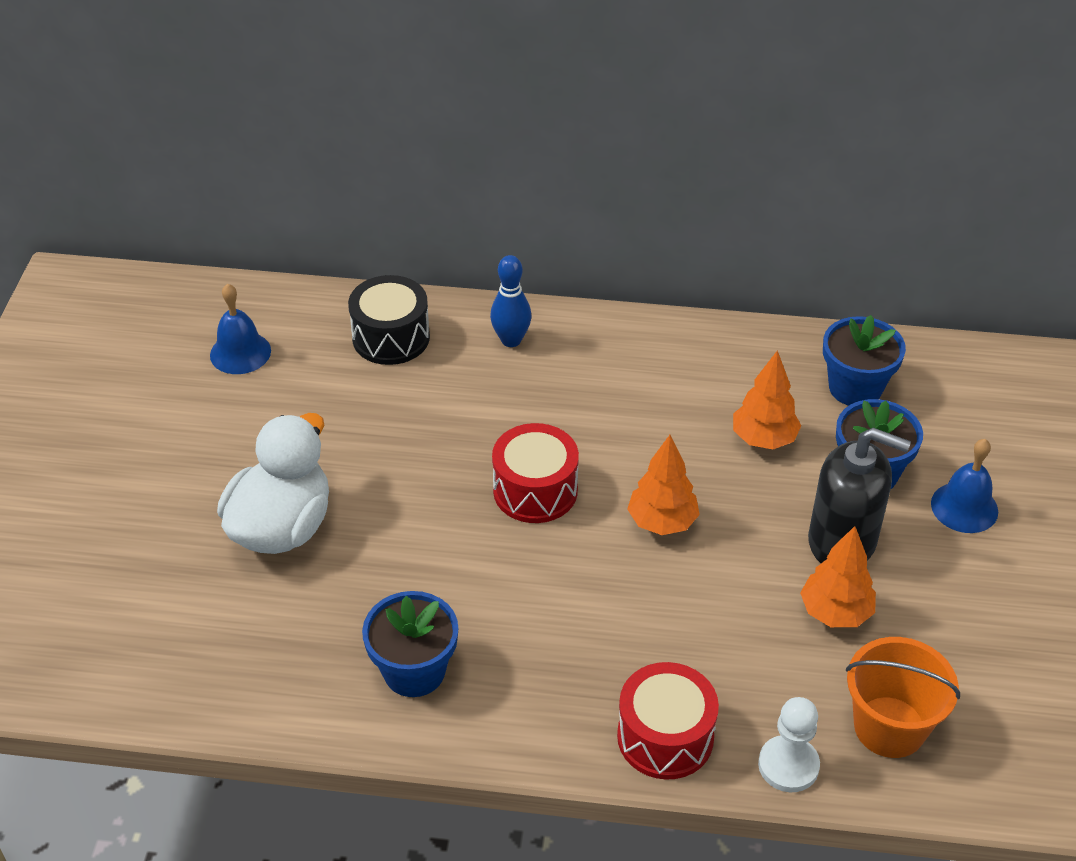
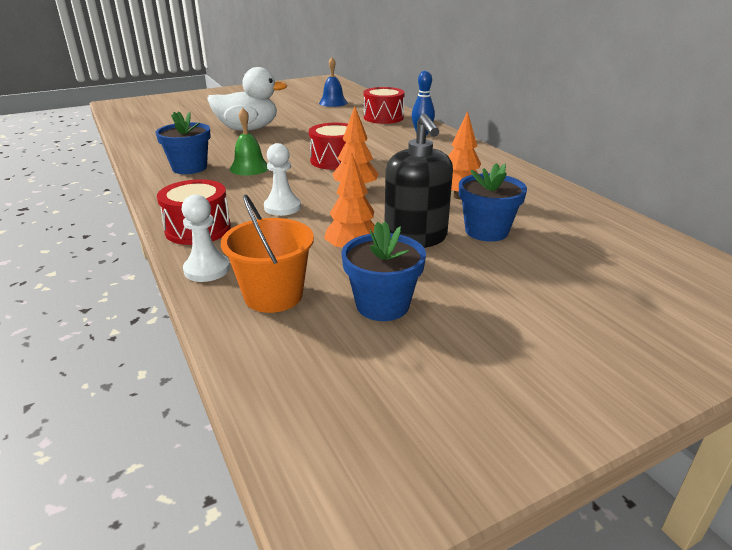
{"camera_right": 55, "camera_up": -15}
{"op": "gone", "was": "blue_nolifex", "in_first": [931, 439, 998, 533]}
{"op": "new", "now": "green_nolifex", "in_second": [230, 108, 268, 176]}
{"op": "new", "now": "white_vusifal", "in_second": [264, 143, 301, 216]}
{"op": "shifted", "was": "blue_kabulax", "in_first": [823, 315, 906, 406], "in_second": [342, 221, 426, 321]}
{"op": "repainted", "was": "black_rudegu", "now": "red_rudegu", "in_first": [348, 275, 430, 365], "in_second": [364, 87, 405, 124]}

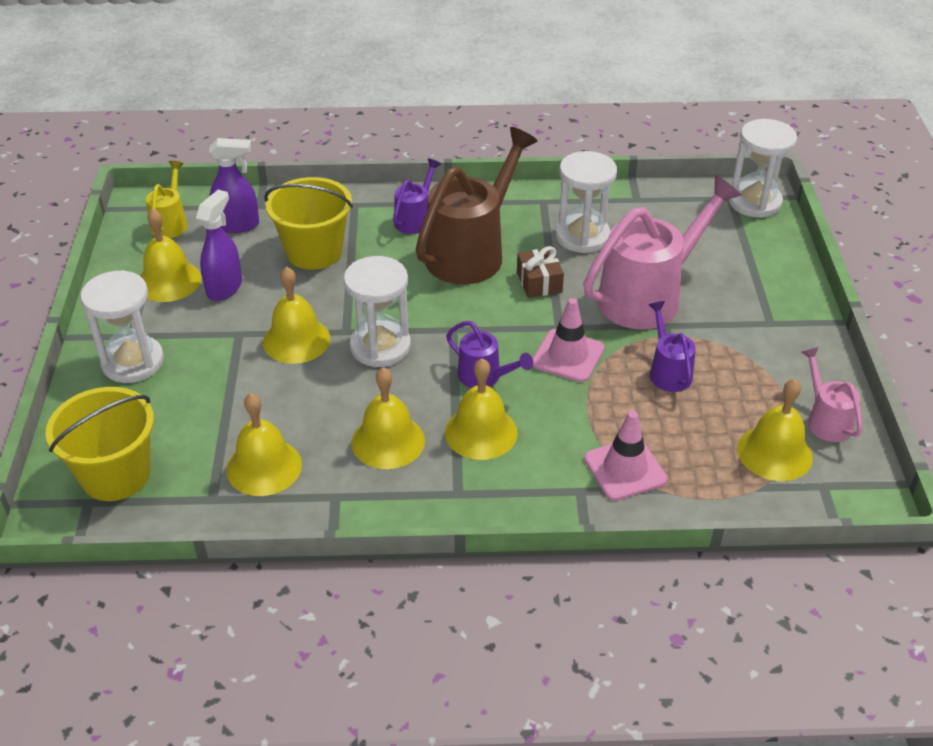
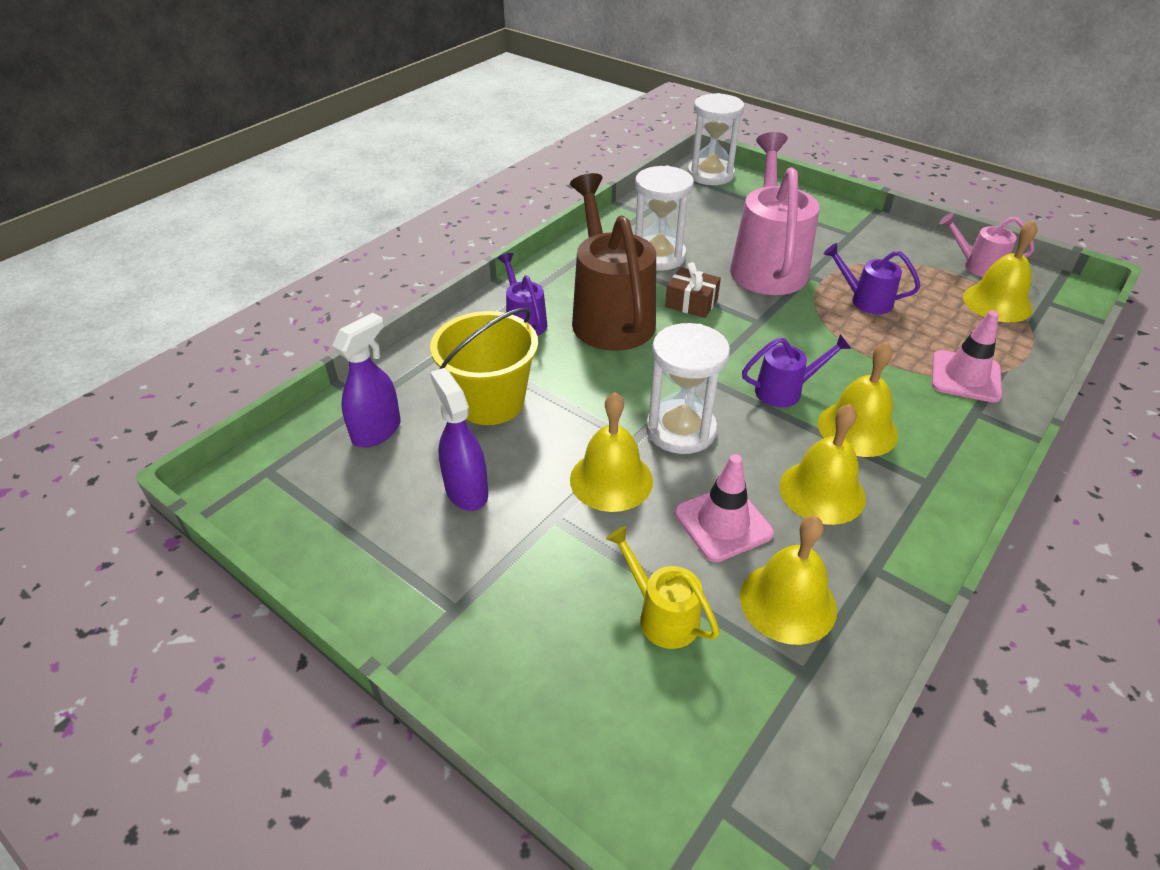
{"camera_right": -50, "camera_up": 0}
{"op": "gone", "was": "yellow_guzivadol", "in_first": [45, 387, 154, 501]}
{"op": "gone", "was": "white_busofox", "in_first": [80, 270, 164, 383]}
{"op": "gone", "was": "yellow_nolifex", "in_first": [140, 208, 201, 302]}
{"op": "shifted", "was": "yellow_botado", "in_first": [146, 161, 188, 238], "in_second": [606, 526, 720, 649]}
{"op": "shifted", "was": "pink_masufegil", "in_first": [533, 298, 605, 382], "in_second": [675, 454, 774, 562]}

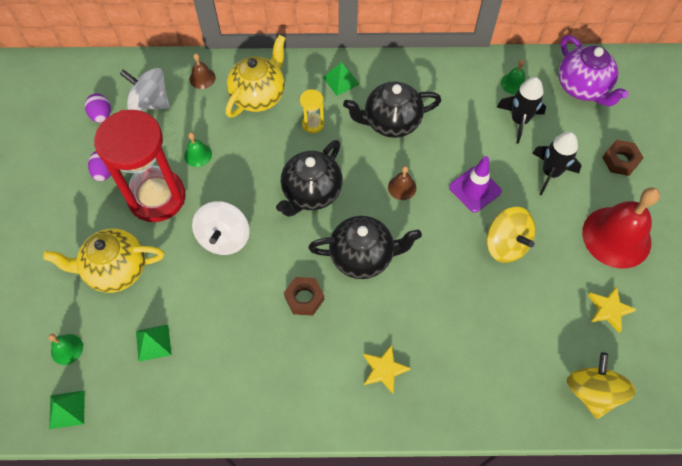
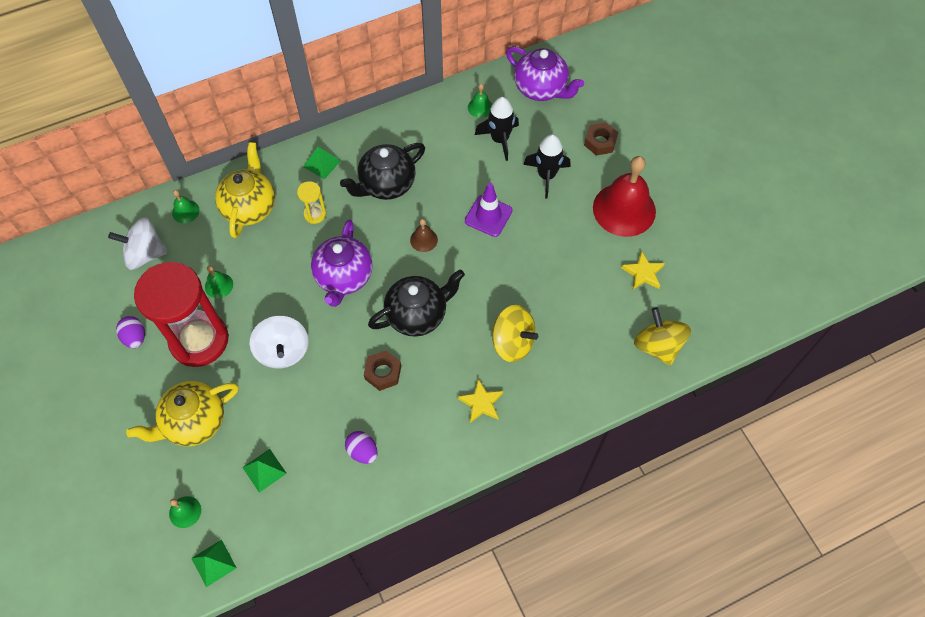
{"camera_right": -25, "camera_up": 0}
{"op": "shifted", "was": "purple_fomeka", "in_first": [85, 94, 111, 123], "in_second": [345, 431, 378, 464]}
{"op": "shifted", "was": "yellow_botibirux", "in_first": [487, 207, 536, 263], "in_second": [492, 305, 538, 362]}
{"op": "repainted", "was": "brown_nolifex", "now": "green_nolifex", "in_first": [189, 53, 216, 89], "in_second": [172, 190, 200, 223]}
{"op": "repainted", "was": "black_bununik", "now": "purple_bununik", "in_first": [276, 140, 343, 217], "in_second": [311, 220, 373, 307]}

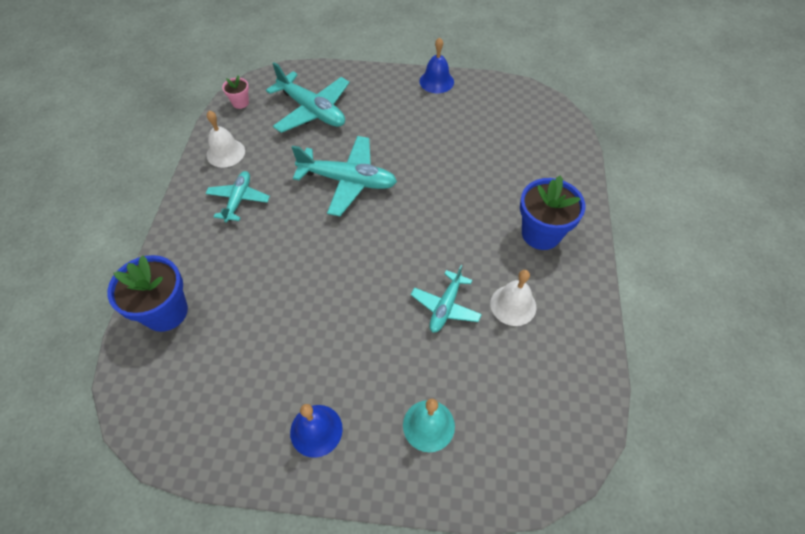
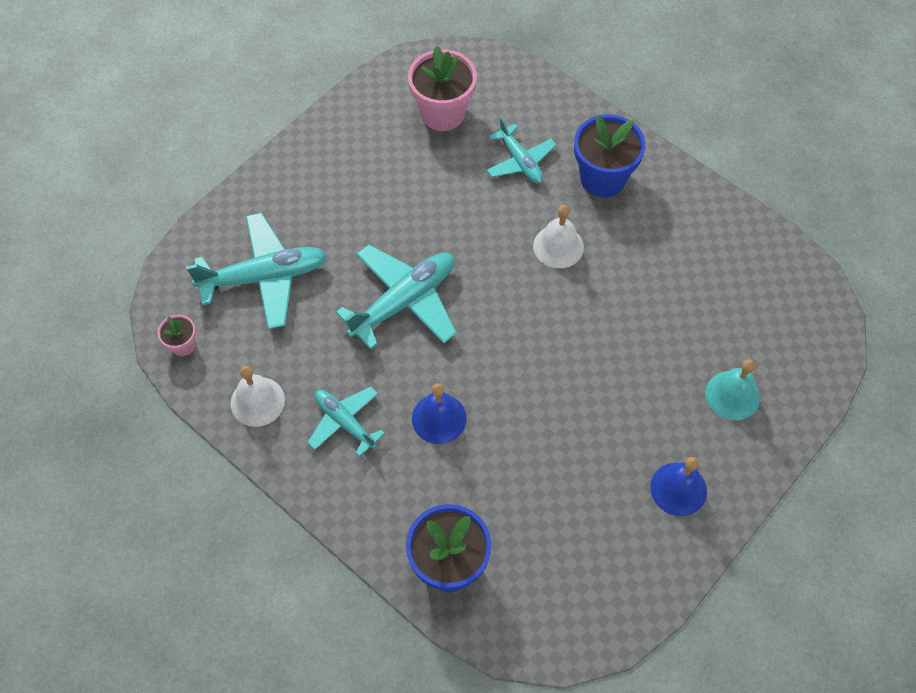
{"camera_right": -55, "camera_up": 5}
{"op": "new", "now": "pink_kabulax", "in_second": [408, 46, 477, 131]}
{"op": "shifted", "was": "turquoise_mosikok", "in_first": [411, 265, 482, 333], "in_second": [486, 117, 557, 183]}
{"op": "shifted", "was": "blue_nolifex", "in_first": [419, 37, 454, 93], "in_second": [412, 383, 467, 444]}
{"op": "shifted", "was": "white_nolifex", "in_first": [490, 270, 536, 326], "in_second": [533, 205, 584, 268]}

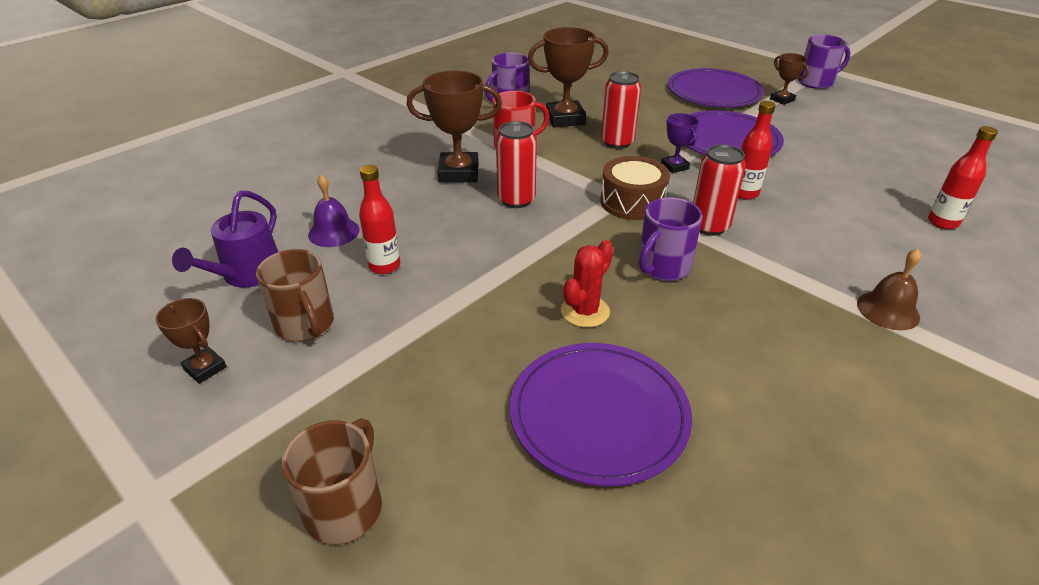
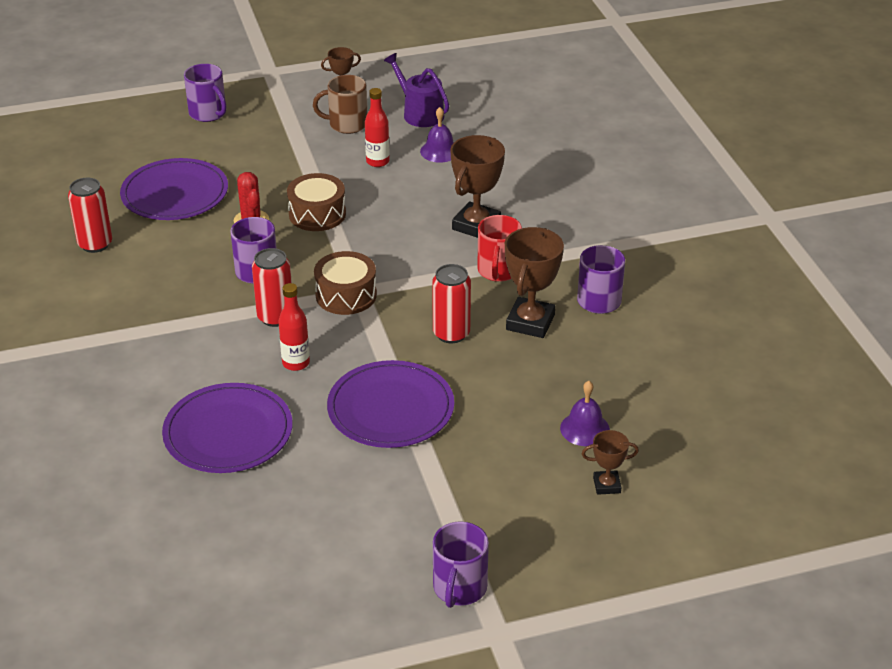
{"camera_right": 120, "camera_up": 0}
{"op": "gone", "was": "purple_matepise", "in_first": [661, 113, 699, 173]}
{"op": "gone", "was": "brown_nolifex", "in_first": [857, 249, 921, 330]}
{"op": "gone", "was": "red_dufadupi", "in_first": [928, 126, 998, 229]}
{"op": "new", "now": "brown_rudegu", "in_second": [287, 173, 346, 231]}
{"op": "new", "now": "purple_nolifex", "in_second": [560, 381, 610, 446]}
{"op": "shifted", "was": "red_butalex", "in_first": [496, 121, 537, 208], "in_second": [68, 178, 112, 253]}
{"op": "shifted", "was": "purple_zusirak", "in_first": [668, 68, 764, 107], "in_second": [162, 383, 292, 473]}
{"op": "shifted", "was": "brown_matepise", "in_first": [770, 53, 809, 105], "in_second": [582, 430, 639, 495]}
{"op": "repainted", "was": "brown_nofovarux", "now": "purple_nofovarux", "in_first": [282, 418, 382, 545], "in_second": [184, 64, 227, 122]}

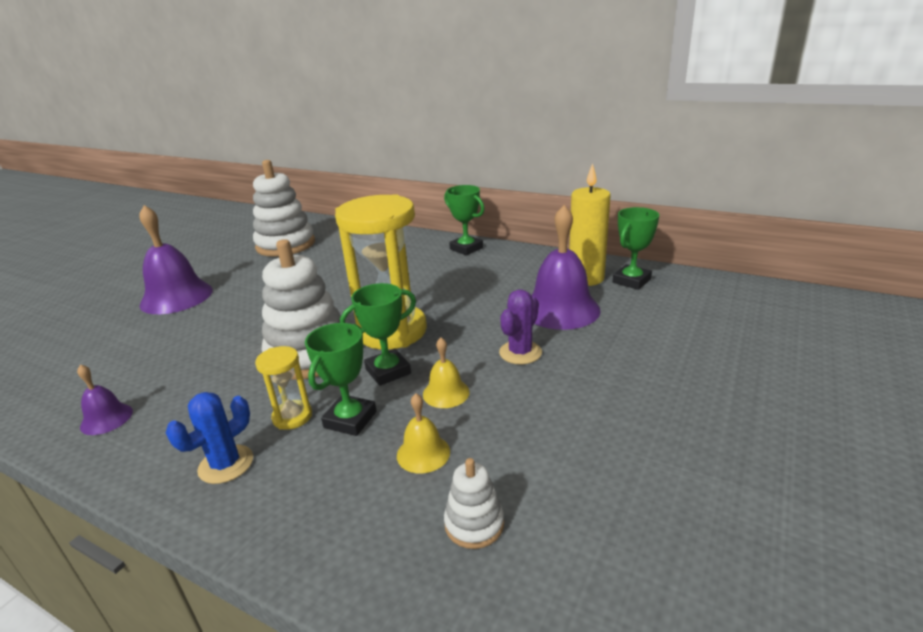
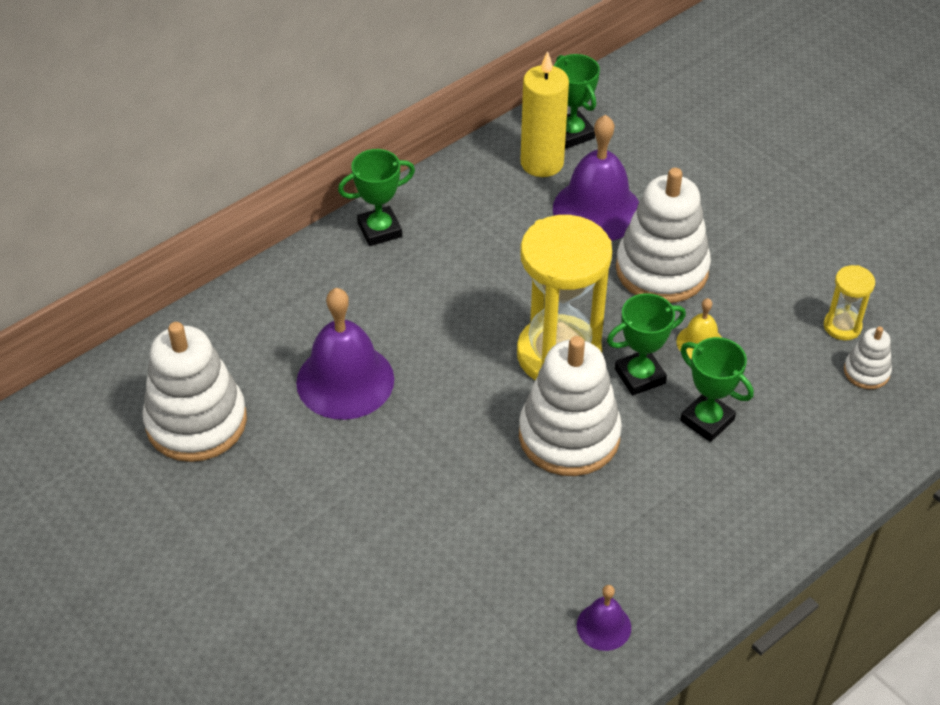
{"camera_right": -70, "camera_up": 20}
{"op": "gone", "was": "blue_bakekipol", "in_first": [166, 392, 253, 484]}
{"op": "gone", "was": "yellow_nolifex", "in_first": [397, 393, 450, 474]}
{"op": "shifted", "was": "purple_nolifex", "in_first": [139, 205, 213, 314], "in_second": [296, 288, 394, 420]}
{"op": "shifted", "was": "yellow_busofox", "in_first": [255, 346, 312, 430], "in_second": [824, 265, 875, 341]}
{"op": "swapped", "was": "purple_bakekipol", "now": "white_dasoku", "in_first": [499, 289, 542, 365], "in_second": [616, 168, 711, 303]}
{"op": "rotated", "was": "green_matepise", "in_first": [340, 283, 416, 386], "in_second": [607, 293, 686, 395], "clockwise": 75}

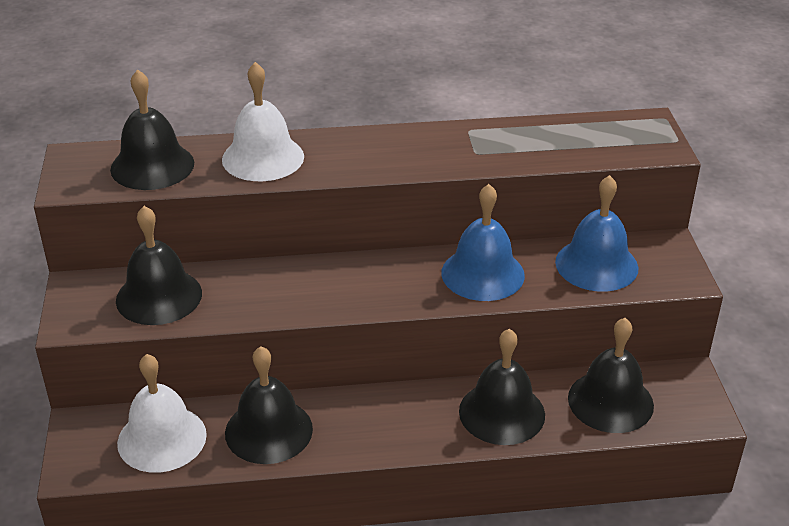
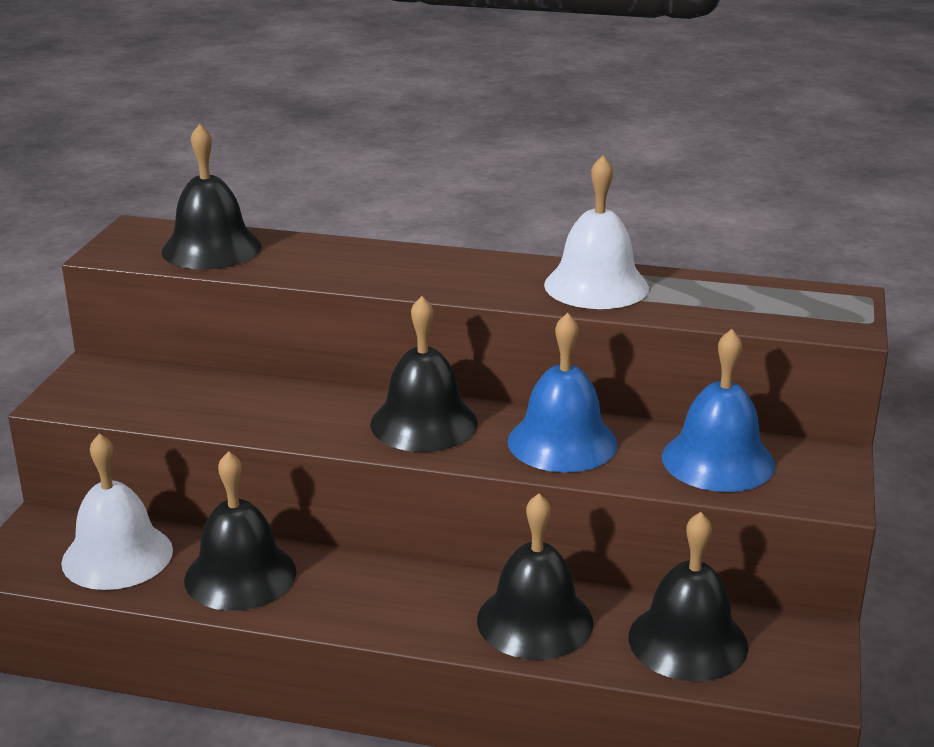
{"camera_right": 20, "camera_up": -10}
{"op": "shifted", "was": "black_nolifex", "in_first": [116, 206, 202, 325], "in_second": [370, 296, 478, 452]}
{"op": "shifted", "was": "white_nolifex", "in_first": [222, 62, 304, 181], "in_second": [544, 155, 649, 309]}

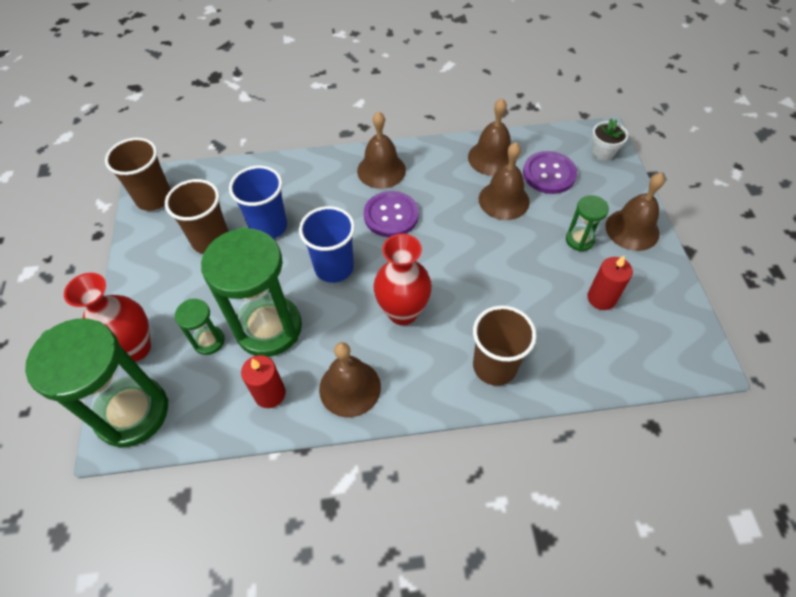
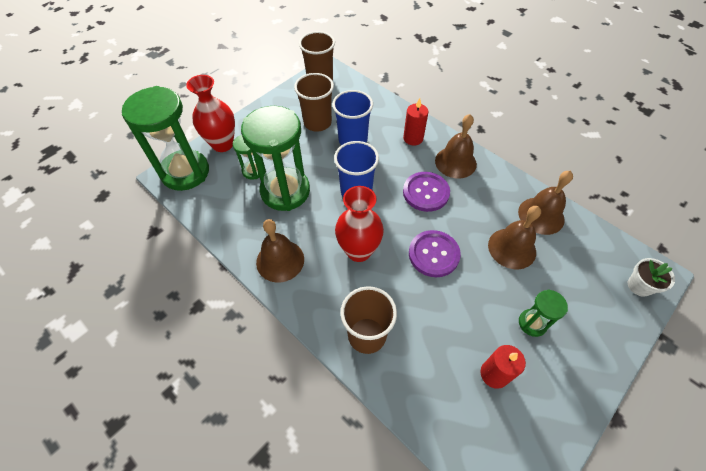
{"camera_right": 50, "camera_up": 0}
{"op": "gone", "was": "brown_nolifex", "in_first": [605, 173, 665, 251]}
{"op": "shifted", "was": "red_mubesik", "in_first": [241, 355, 286, 408], "in_second": [403, 98, 429, 146]}
{"op": "shifted", "was": "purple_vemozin", "in_first": [523, 151, 577, 194], "in_second": [409, 230, 461, 277]}

